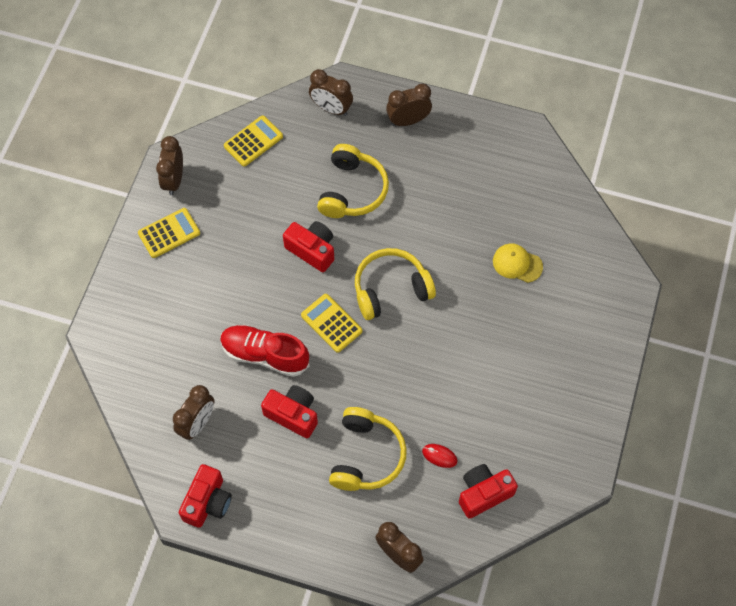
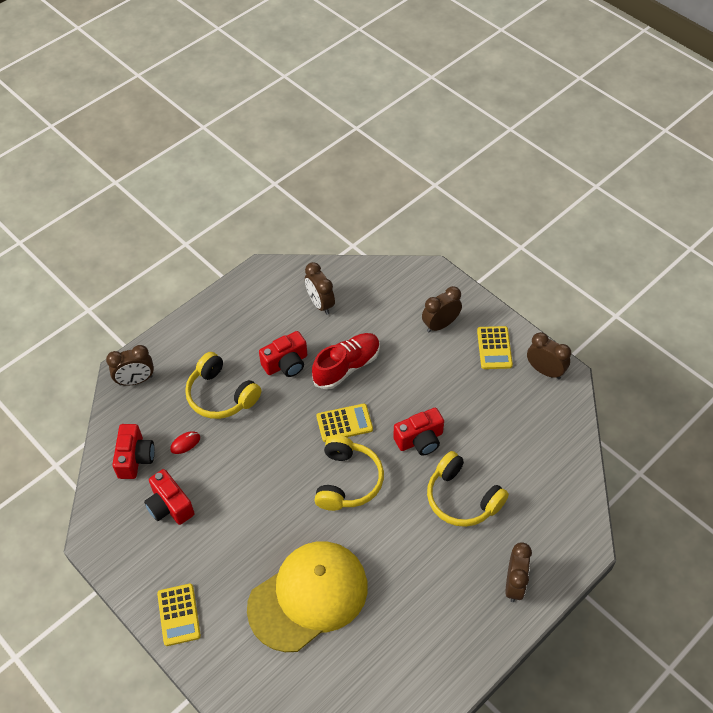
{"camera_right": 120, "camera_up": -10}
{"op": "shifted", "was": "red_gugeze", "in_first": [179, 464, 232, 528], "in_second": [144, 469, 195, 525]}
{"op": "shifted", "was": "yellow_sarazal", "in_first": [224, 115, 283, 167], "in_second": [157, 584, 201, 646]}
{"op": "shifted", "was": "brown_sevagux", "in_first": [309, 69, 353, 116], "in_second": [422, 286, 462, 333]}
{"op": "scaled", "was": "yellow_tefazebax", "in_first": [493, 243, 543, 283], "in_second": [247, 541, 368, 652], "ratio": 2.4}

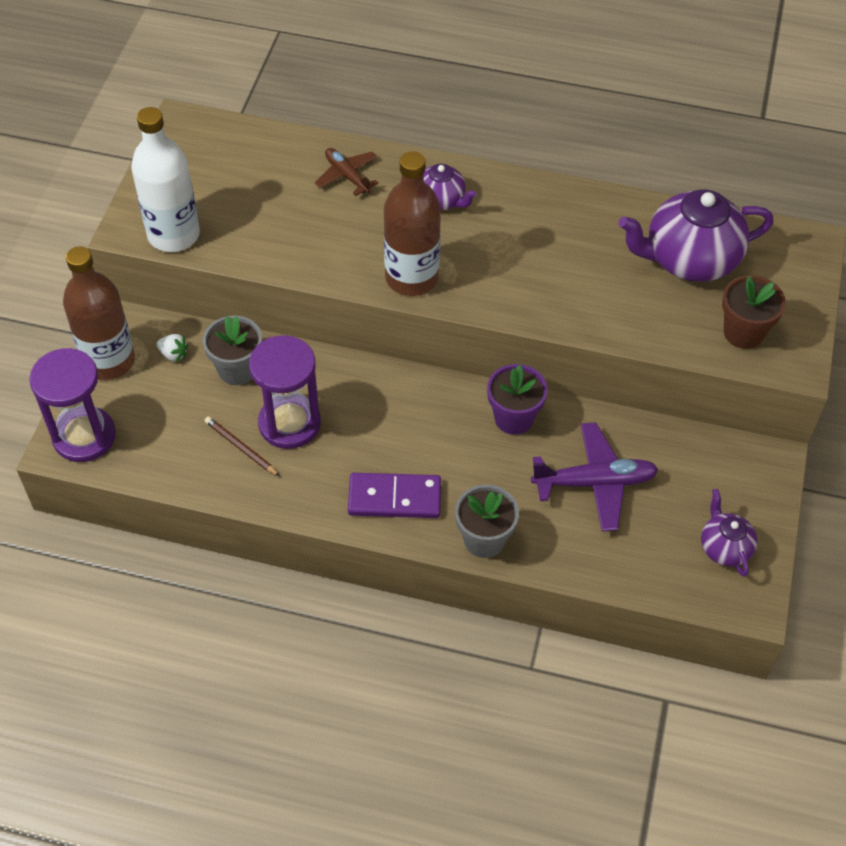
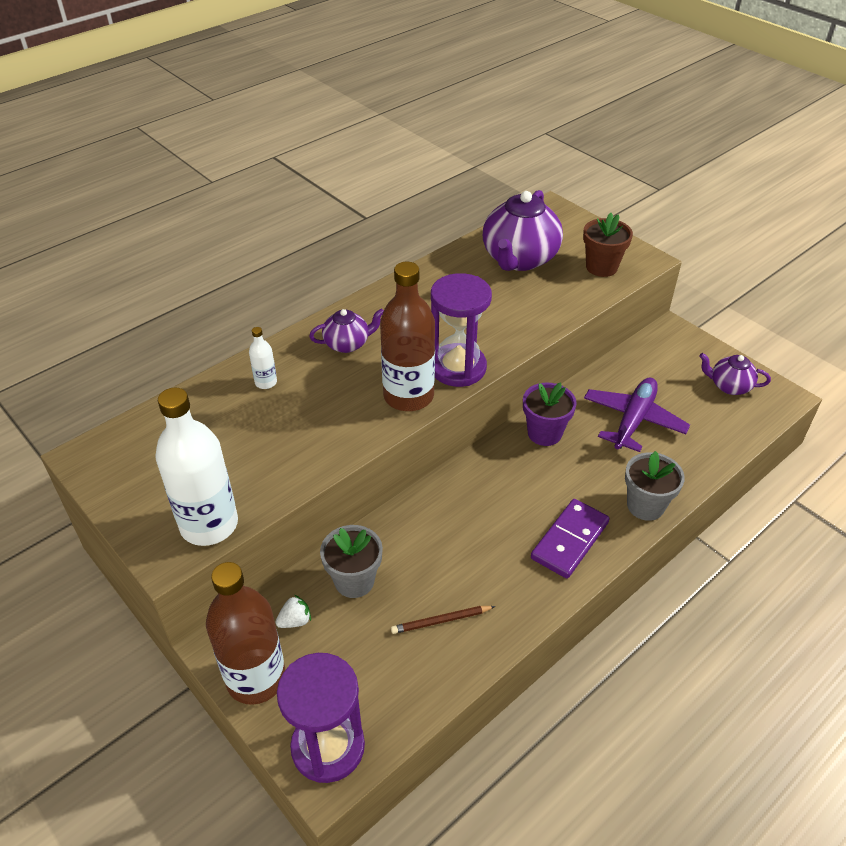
{"camera_right": -55, "camera_up": -10}
{"op": "shifted", "was": "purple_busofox", "in_first": [249, 335, 321, 449], "in_second": [431, 273, 492, 387]}
{"op": "swapped", "was": "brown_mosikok", "now": "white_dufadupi", "in_first": [315, 148, 379, 196], "in_second": [249, 327, 277, 389]}

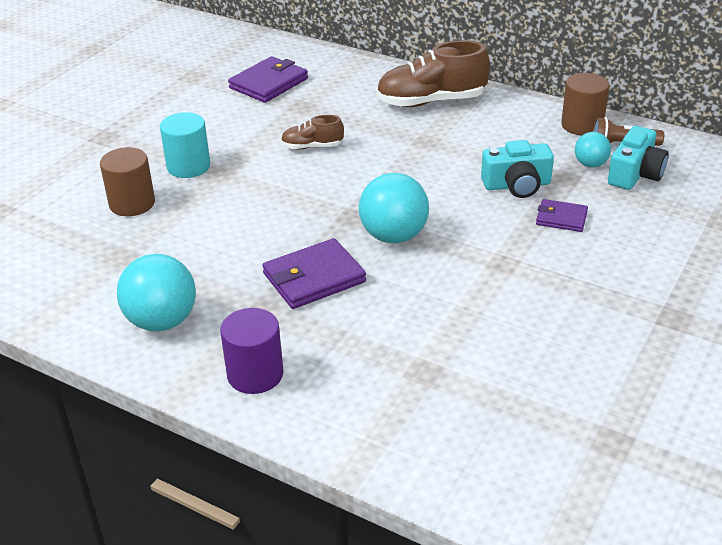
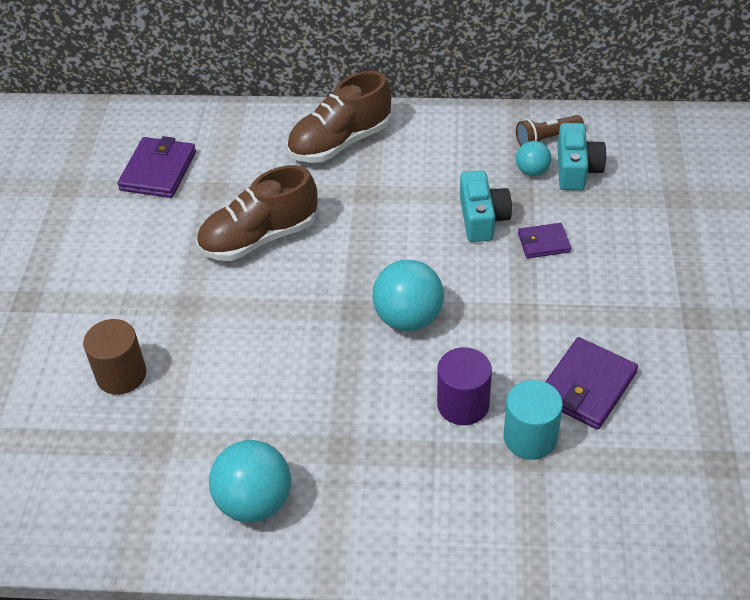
{"camera_right": -25, "camera_up": 10}
{"op": "gone", "was": "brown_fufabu", "in_first": [561, 73, 609, 135]}
{"op": "shifted", "was": "turquoise_fufabu", "in_first": [160, 112, 210, 178], "in_second": [504, 380, 563, 460]}
{"op": "shifted", "was": "purple_fufabu", "in_first": [220, 308, 284, 394], "in_second": [437, 347, 492, 425]}
{"op": "shifted", "was": "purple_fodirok", "in_first": [262, 238, 366, 309], "in_second": [545, 337, 638, 430]}
{"op": "rotated", "was": "turquoise_gugeze", "in_first": [481, 140, 554, 198], "in_second": [460, 171, 512, 242], "clockwise": -60}
{"op": "scaled", "was": "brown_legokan", "in_first": [281, 115, 344, 149], "in_second": [197, 165, 317, 261], "ratio": 1.92}

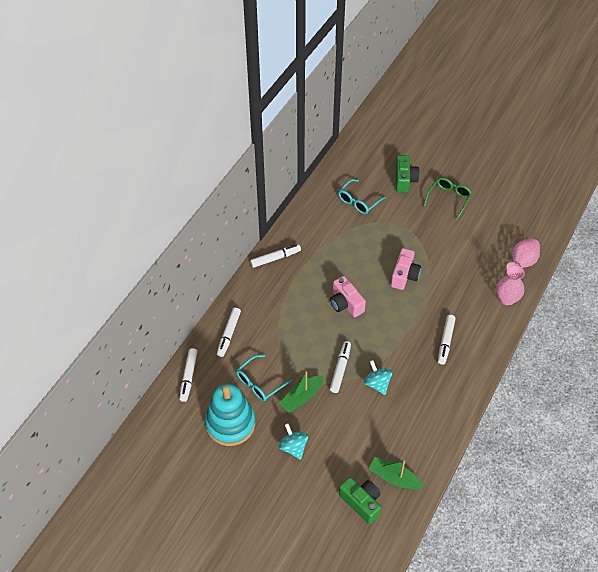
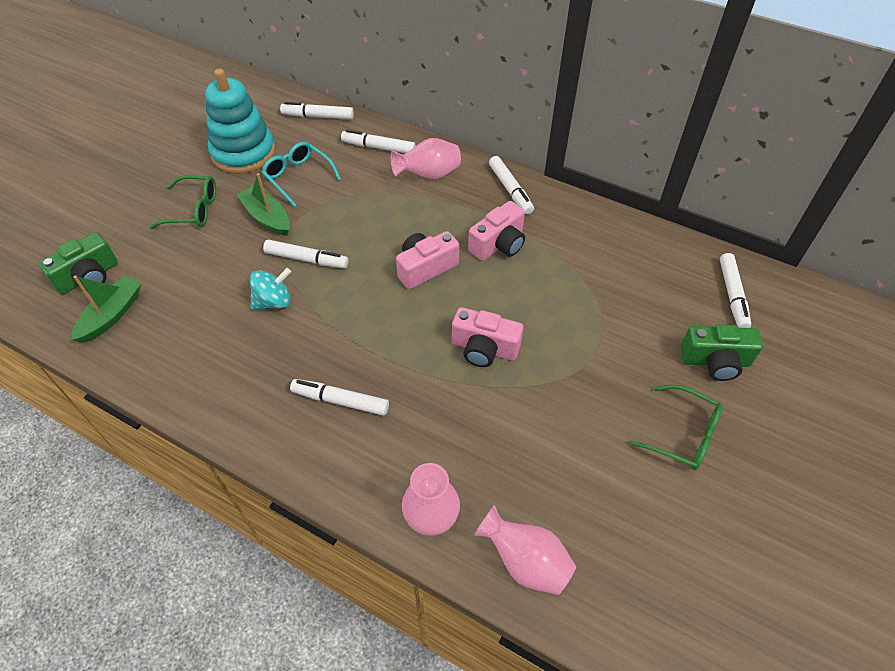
{"camera_right": 90, "camera_up": 0}
{"op": "gone", "was": "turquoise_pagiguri", "in_first": [338, 179, 386, 214]}
{"op": "new", "now": "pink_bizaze", "in_second": [391, 138, 461, 179]}
{"op": "new", "now": "pink_gugeze", "in_second": [468, 201, 525, 261]}
{"op": "new", "now": "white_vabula", "in_second": [720, 253, 751, 328]}
{"op": "swapped", "was": "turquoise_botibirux", "now": "green_pagiguri", "in_first": [279, 423, 308, 460], "in_second": [150, 175, 216, 229]}

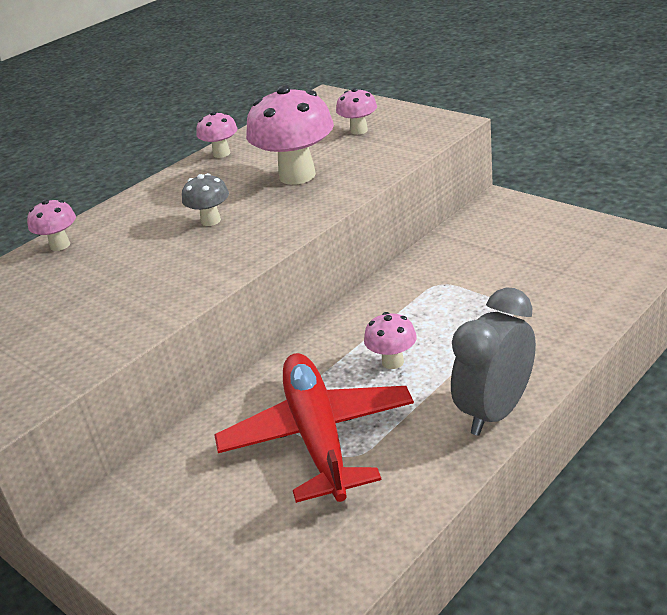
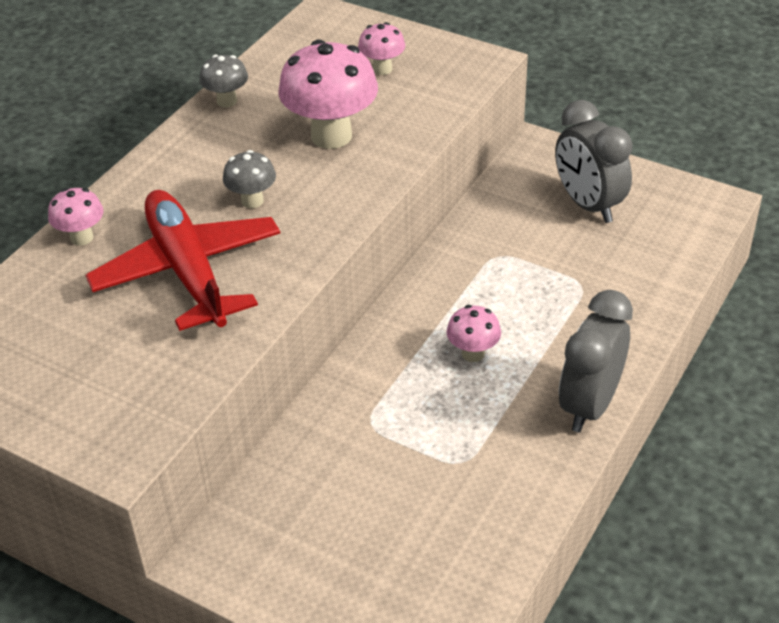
{"camera_right": -15, "camera_up": 10}
{"op": "new", "now": "grey_sevagux", "in_second": [555, 100, 632, 223]}
{"op": "shifted", "was": "red_mosikok", "in_first": [214, 353, 414, 503], "in_second": [86, 190, 280, 331]}
{"op": "repainted", "was": "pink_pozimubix", "now": "grey_pozimubix", "in_first": [196, 111, 238, 158], "in_second": [199, 55, 248, 107]}

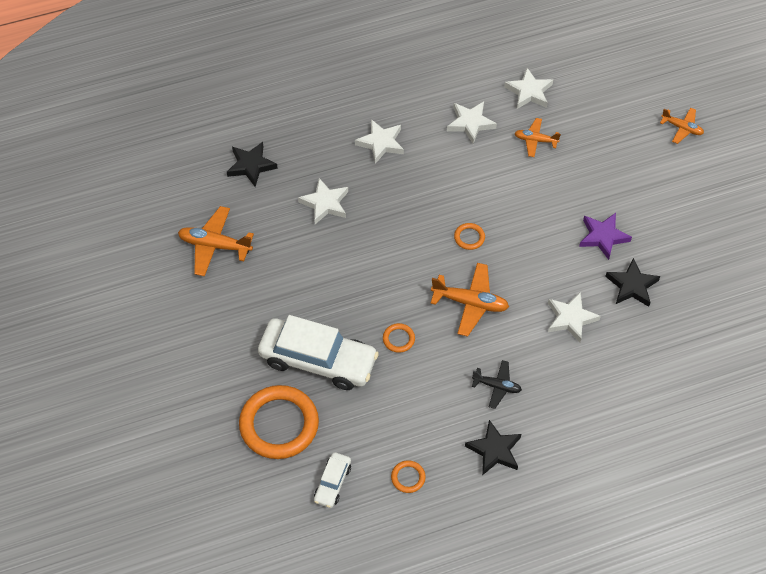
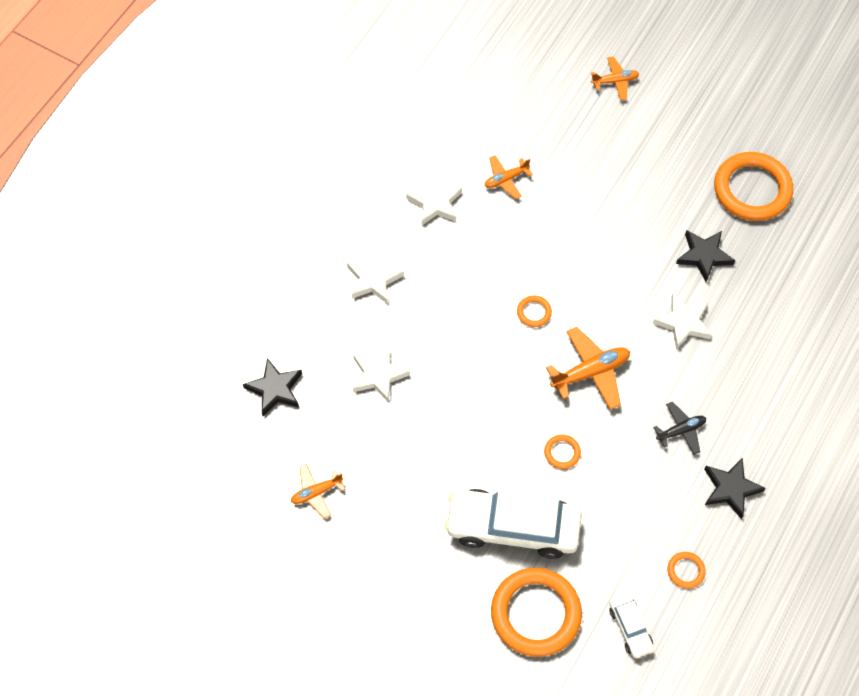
{"camera_right": -40, "camera_up": 5}
{"op": "gone", "was": "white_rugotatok", "in_first": [504, 68, 553, 109]}
{"op": "gone", "was": "purple_rugotatok", "in_first": [579, 213, 632, 260]}
{"op": "new", "now": "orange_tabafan", "in_second": [714, 152, 793, 221]}
{"op": "rotated", "was": "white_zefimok", "in_first": [258, 315, 379, 390], "in_second": [445, 489, 582, 559], "clockwise": -150}
{"op": "scaled", "was": "orange_mosikok", "in_first": [178, 206, 254, 276], "in_second": [291, 464, 346, 519], "ratio": 0.62}

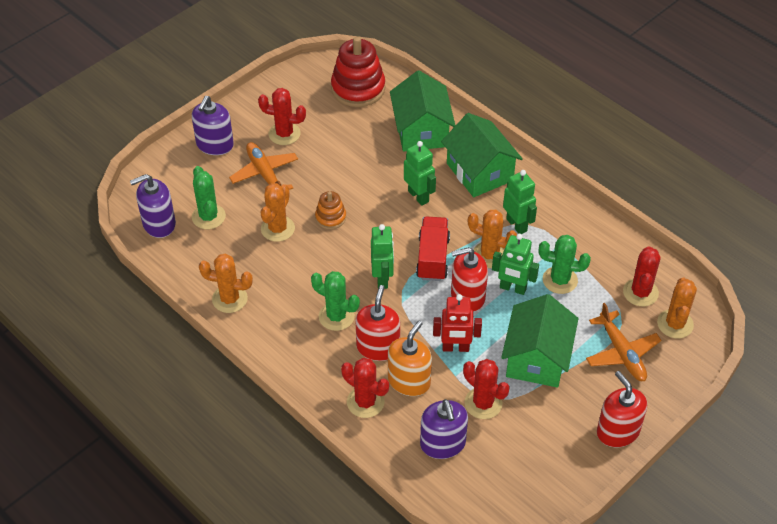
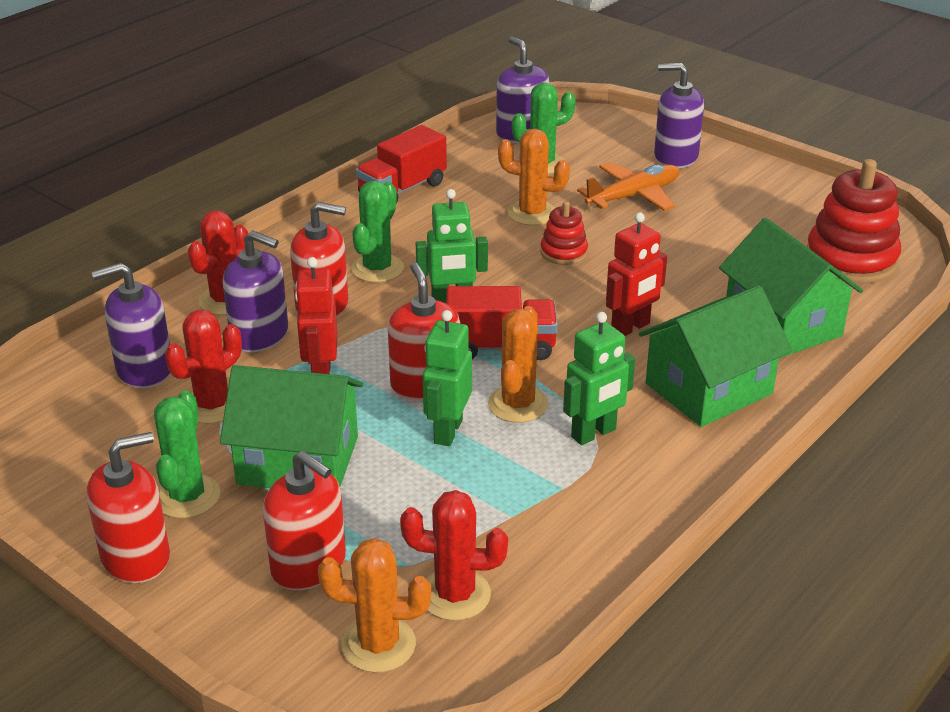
{"camera_right": 85, "camera_up": -15}
{"op": "gone", "was": "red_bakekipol", "in_first": [258, 88, 306, 145]}
{"op": "shifted", "was": "green_bakekipol", "in_first": [539, 235, 591, 294], "in_second": [154, 391, 220, 518]}
{"op": "swapped", "was": "orange_bakekipol", "now": "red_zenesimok", "in_first": [199, 253, 253, 313], "in_second": [356, 125, 447, 201]}
{"op": "swapped", "was": "orange_mosikok", "now": "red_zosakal", "in_first": [586, 303, 661, 381], "in_second": [263, 451, 346, 590]}
{"op": "repainted", "was": "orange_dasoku", "now": "red_dasoku", "in_first": [315, 191, 346, 229], "in_second": [540, 201, 588, 265]}
{"op": "repainted", "was": "orange_zosakal", "now": "purple_zosakal", "in_first": [388, 321, 432, 396], "in_second": [223, 230, 288, 352]}
{"op": "repainted", "was": "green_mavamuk", "now": "red_mavamuk", "in_first": [404, 141, 436, 206], "in_second": [606, 212, 667, 336]}
{"op": "rotated", "was": "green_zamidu", "in_first": [390, 70, 456, 151], "in_second": [719, 218, 863, 358], "clockwise": 75}

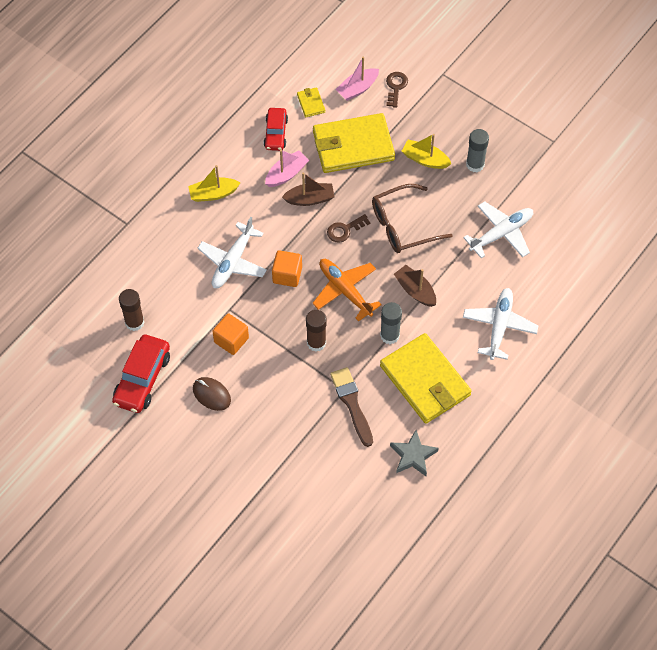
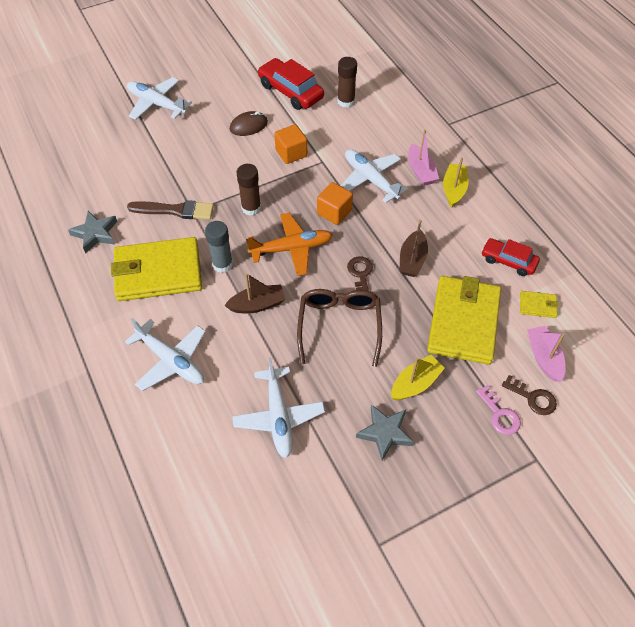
{"camera_right": 115, "camera_up": -5}
{"op": "new", "now": "white_mosikok", "in_second": [127, 77, 192, 120]}
{"op": "new", "now": "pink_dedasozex", "in_second": [476, 385, 521, 435]}
{"op": "shifted", "was": "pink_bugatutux", "in_first": [265, 150, 309, 187], "in_second": [408, 130, 439, 186]}
{"op": "swapped", "was": "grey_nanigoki", "now": "grey_rugotatok", "in_first": [466, 129, 489, 172], "in_second": [356, 405, 414, 461]}

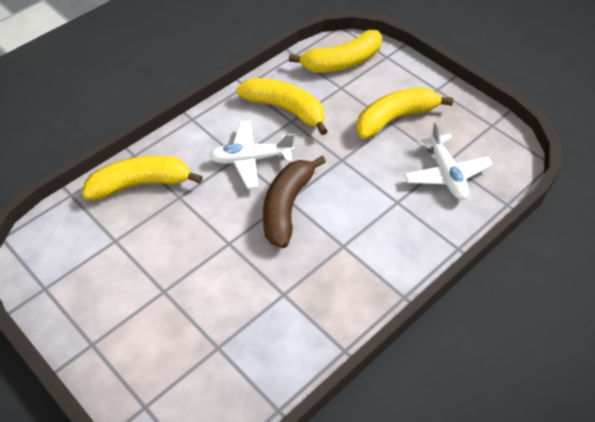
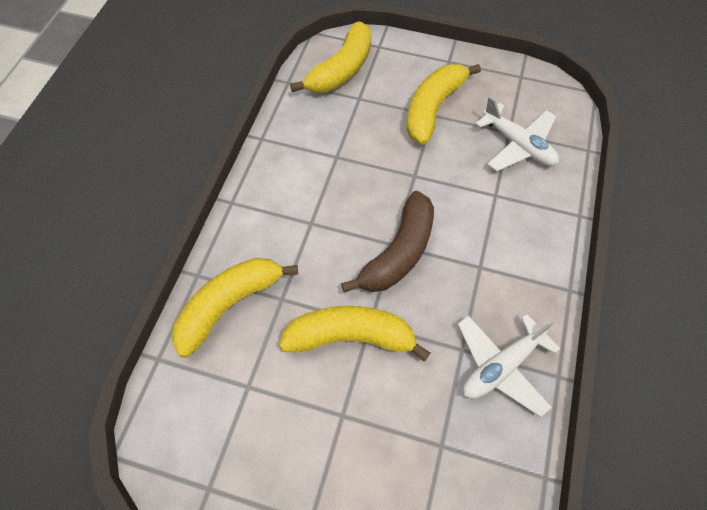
{"camera_right": -30, "camera_up": 10}
{"op": "shifted", "was": "white_mosikok", "in_first": [209, 121, 294, 189], "in_second": [458, 314, 560, 417]}
{"op": "shifted", "was": "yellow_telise", "in_first": [236, 78, 328, 135], "in_second": [279, 306, 430, 361]}
{"op": "rotated", "was": "brown_telise", "in_first": [263, 156, 326, 248], "in_second": [341, 191, 434, 293], "clockwise": -135}

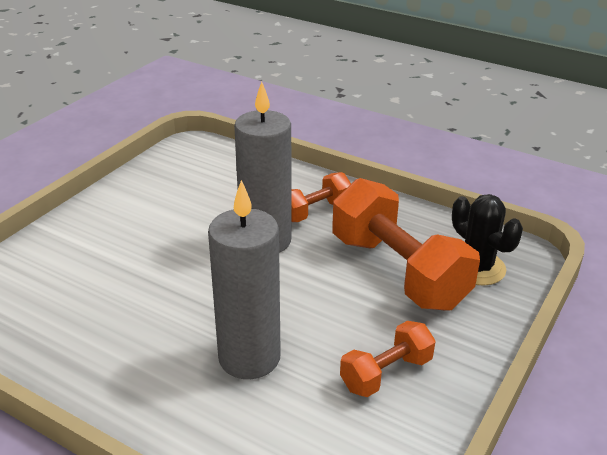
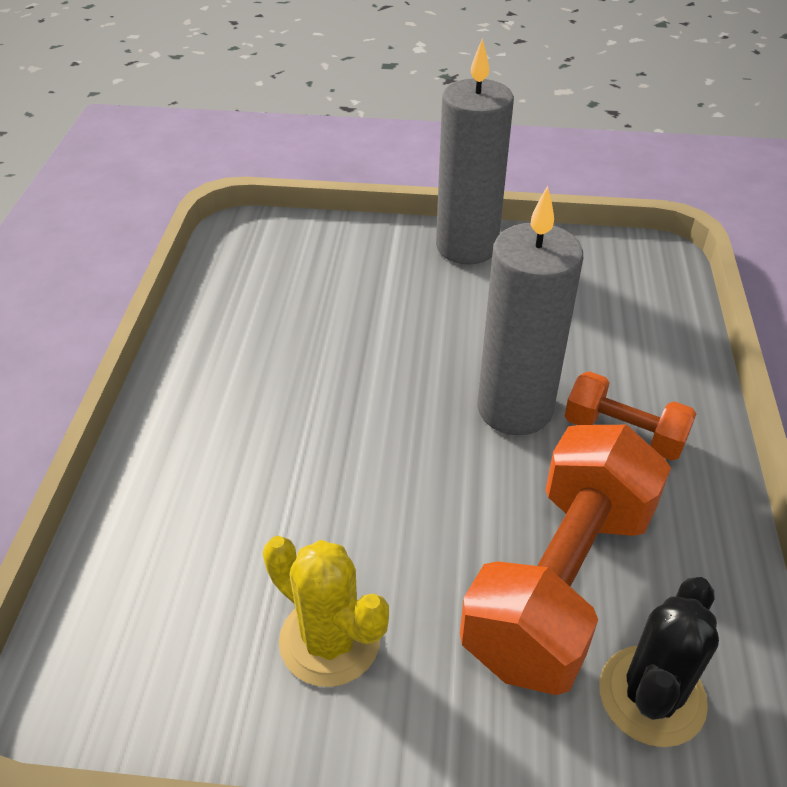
{"camera_right": 65, "camera_up": 10}
{"op": "shifted", "was": "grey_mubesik", "in_first": [208, 180, 281, 379], "in_second": [436, 39, 514, 264]}
{"op": "swapped", "was": "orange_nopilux", "now": "yellow_bakekipol", "in_first": [340, 321, 436, 397], "in_second": [263, 536, 389, 687]}

